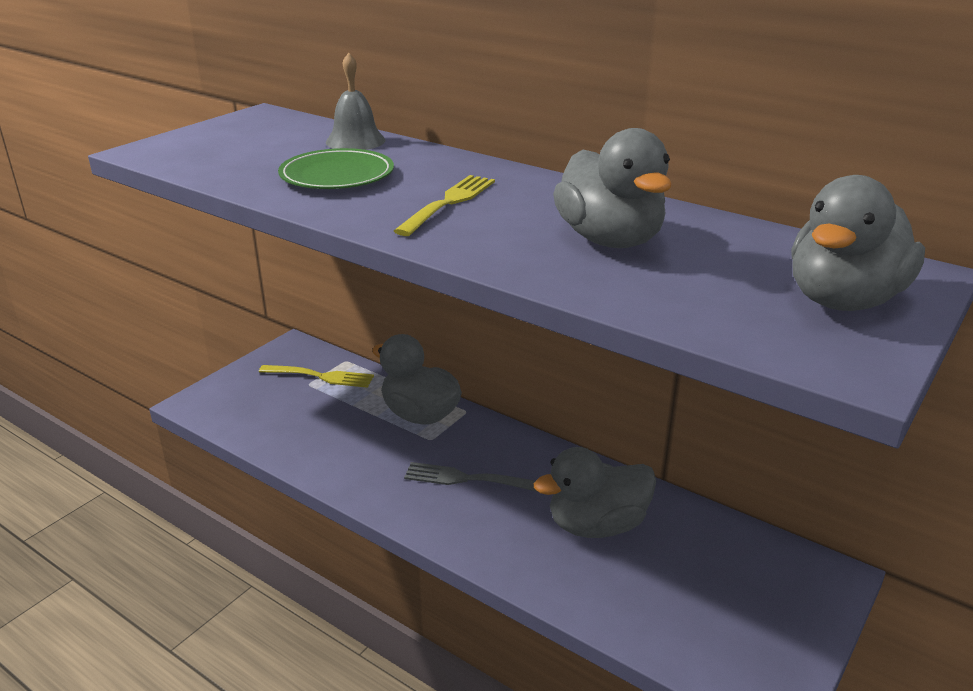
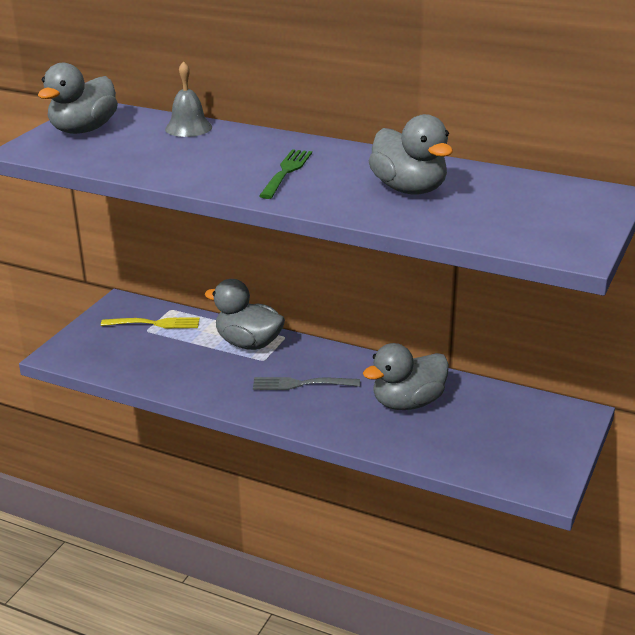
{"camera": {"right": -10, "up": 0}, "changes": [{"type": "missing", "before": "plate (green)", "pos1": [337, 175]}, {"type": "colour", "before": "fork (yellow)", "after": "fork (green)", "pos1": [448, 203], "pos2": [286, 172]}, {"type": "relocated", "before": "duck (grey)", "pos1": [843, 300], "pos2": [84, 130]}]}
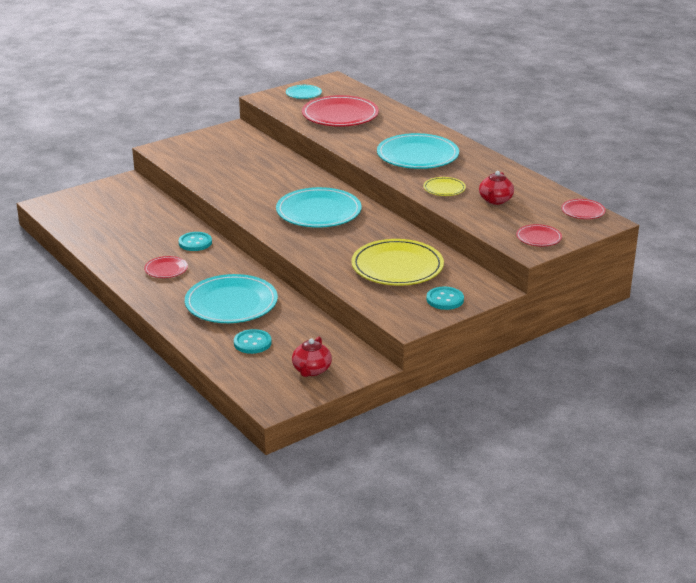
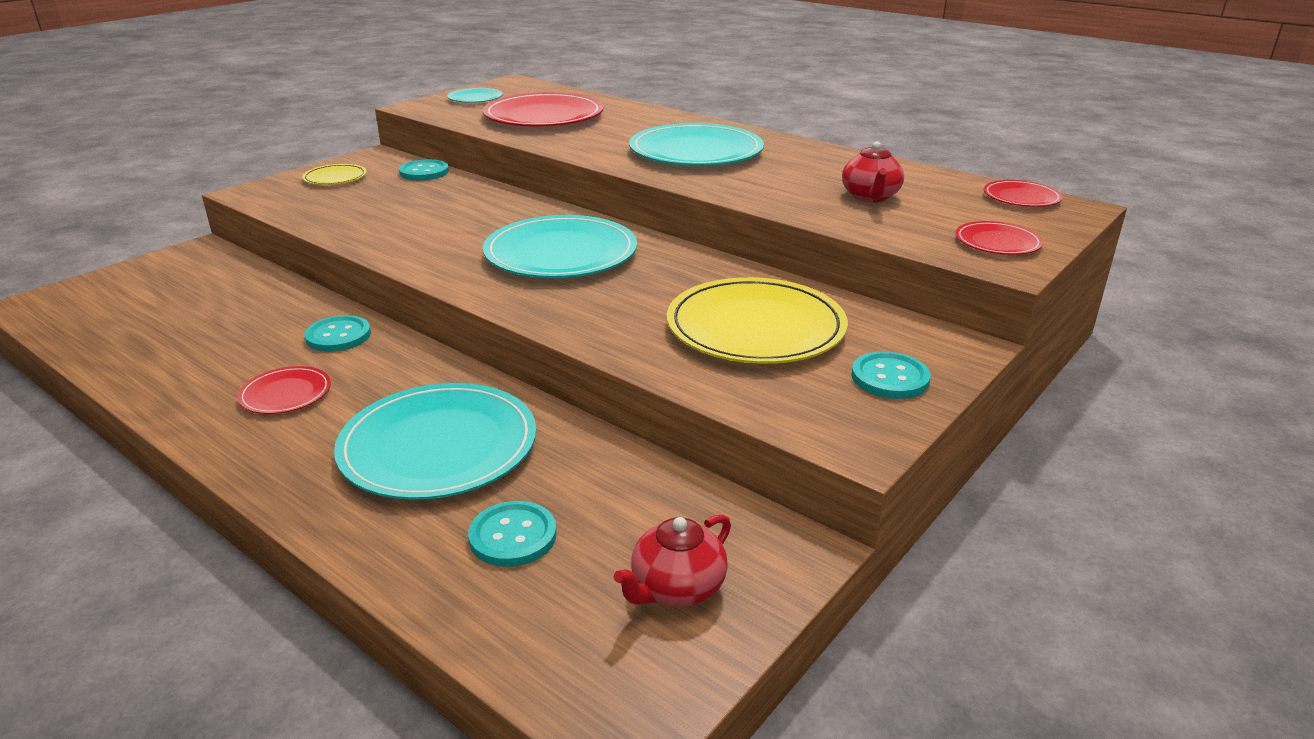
{"camera": {"right": -15, "up": 0}, "changes": [{"type": "relocated", "before": "plate (yellow)", "pos1": [444, 188], "pos2": [335, 178]}, {"type": "spun", "before": "teapot (red)", "pos1": [311, 370], "pos2": [676, 588], "turn": 45}, {"type": "appeared", "after": "button (turquoise)", "pos2": [424, 172]}]}
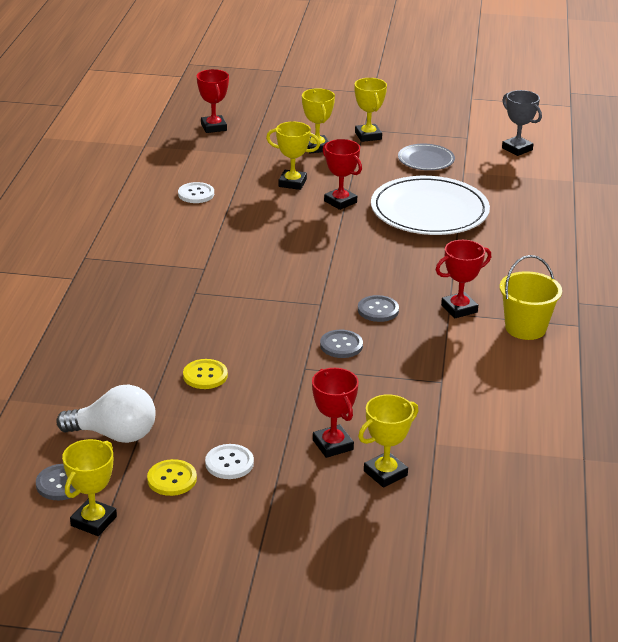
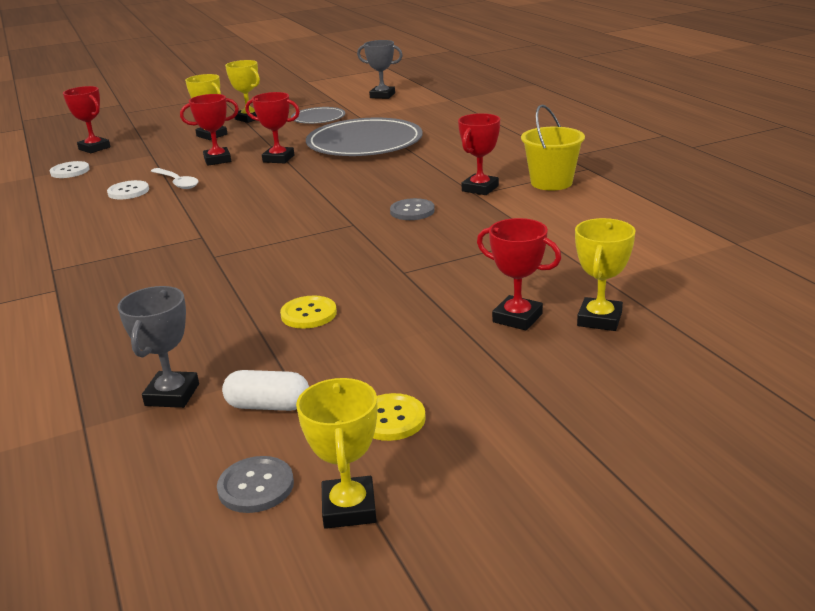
{"camera": {"right": -30, "up": -5}, "changes": [{"type": "colour", "before": "trophy (yellow)", "after": "trophy (red)", "pos1": [292, 183], "pos2": [217, 160]}, {"type": "colour", "before": "plate (white)", "after": "plate (grey)", "pos1": [429, 211], "pos2": [364, 143]}, {"type": "missing", "before": "button (grey)", "pos1": [341, 345]}, {"type": "exchanged", "before": "light bulb (white)", "after": "capsule (white)", "pos1": [115, 435], "pos2": [268, 406]}, {"type": "relocated", "before": "button (white)", "pos1": [229, 463], "pos2": [70, 171]}, {"type": "appeared", "after": "spoon (white)", "pos2": [177, 183]}, {"type": "appeared", "after": "trophy (grey)", "pos2": [172, 395]}]}
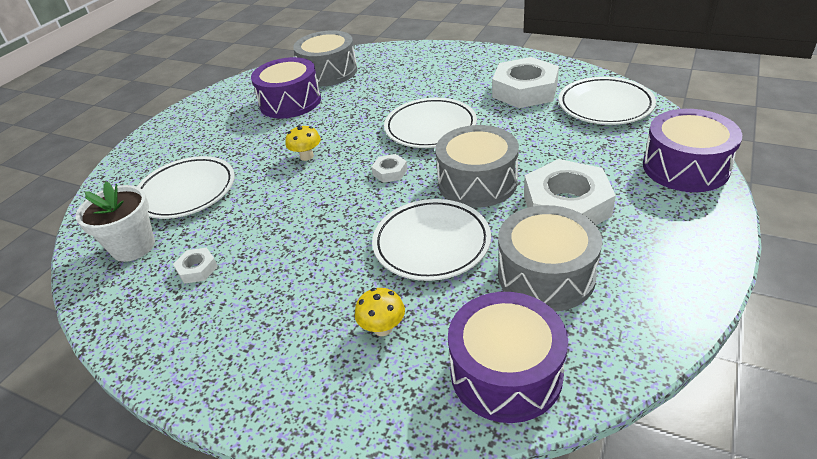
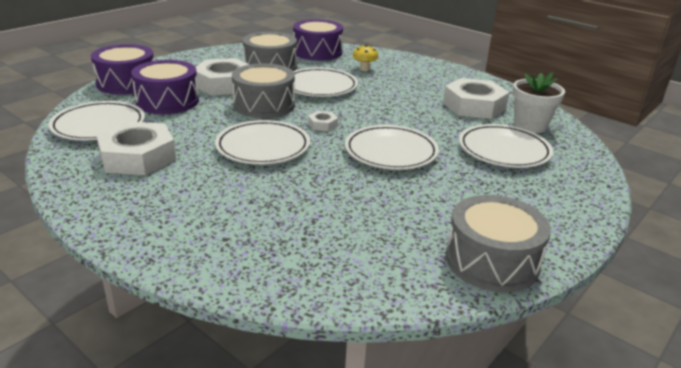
{"camera": {"right": -170, "up": -10}, "changes": [{"type": "relocated", "before": "drum (grey)", "pos1": [328, 72], "pos2": [492, 261]}, {"type": "relocated", "before": "drum (purple)", "pos1": [290, 102], "pos2": [167, 101]}, {"type": "exchanged", "before": "mushroom (yellow)", "after": "plate (white)", "pos1": [306, 156], "pos2": [391, 152]}, {"type": "size", "before": "nut (white)", "pos1": [197, 269], "pos2": [474, 106], "scale": 2.26}]}
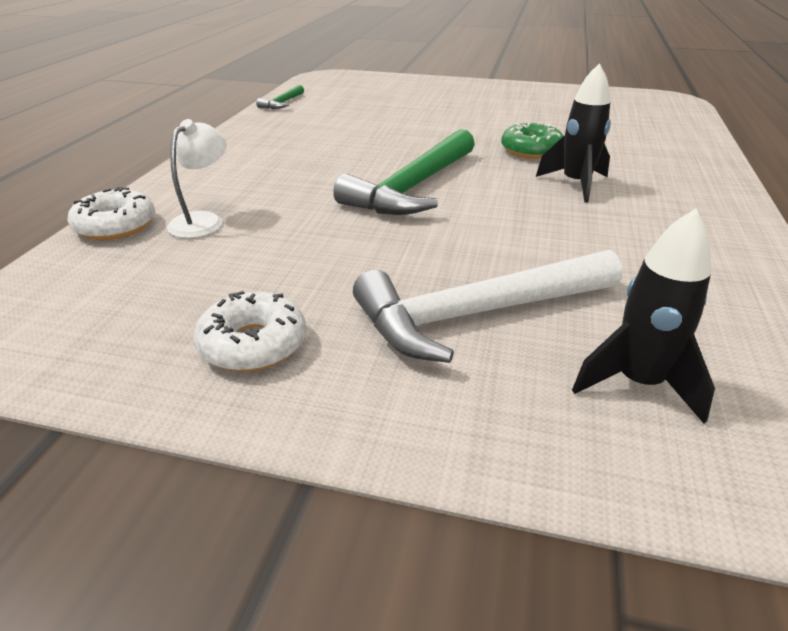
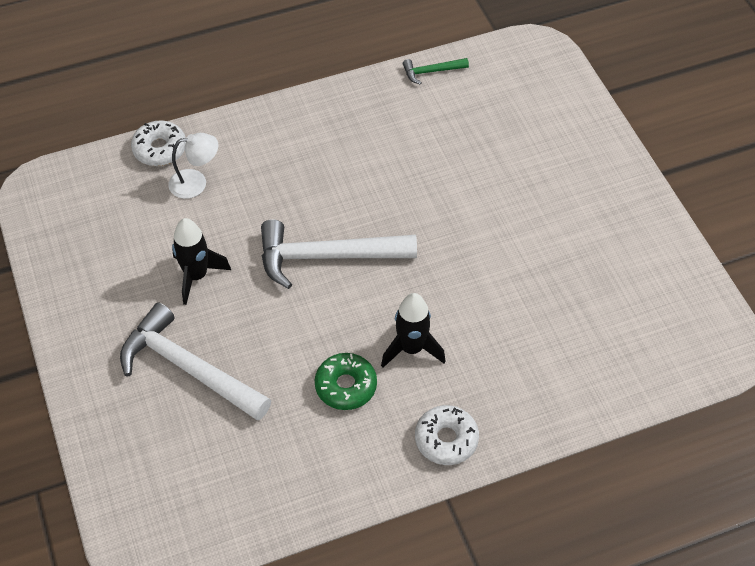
{"camera": {"right": 55, "up": 20}, "changes": [{"type": "relocated", "before": "donut (green)", "pos1": [531, 150], "pos2": [346, 386]}, {"type": "colour", "before": "hammer (green)", "after": "hammer (white)", "pos1": [413, 187], "pos2": [327, 256]}, {"type": "relocated", "before": "rocket (black)", "pos1": [638, 383], "pos2": [196, 276]}, {"type": "relocated", "before": "donut (white)", "pos1": [253, 344], "pos2": [446, 439]}]}
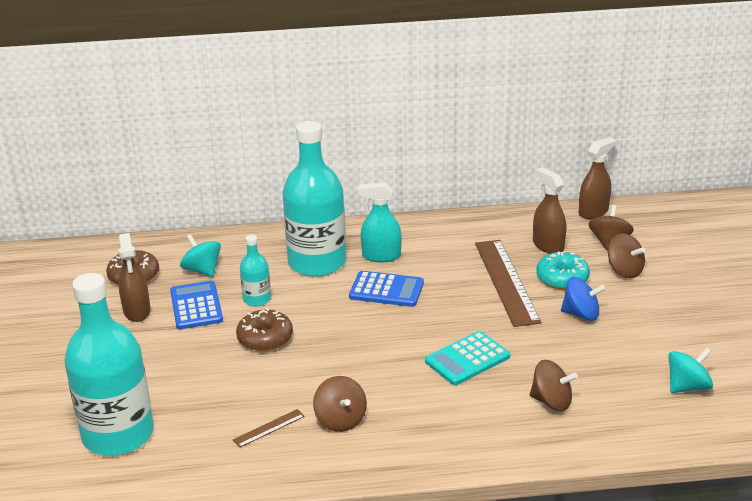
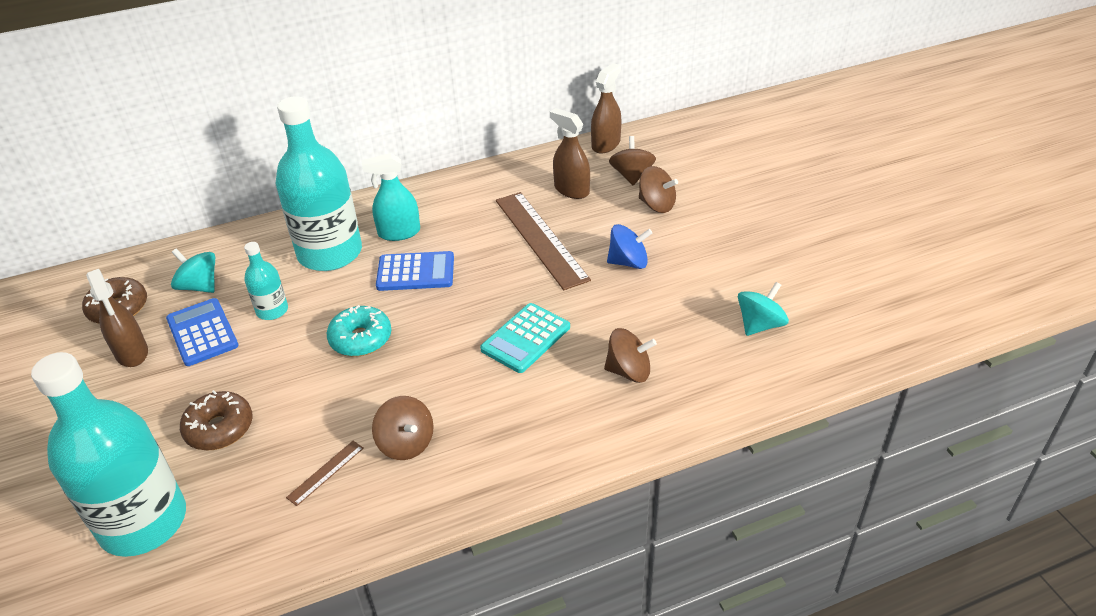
{"camera": {"right": -15, "up": 10}, "changes": [{"type": "relocated", "before": "donut (turquoise)", "pos1": [562, 278], "pos2": [361, 339]}, {"type": "relocated", "before": "donut (brown)", "pos1": [265, 338], "pos2": [219, 428]}]}
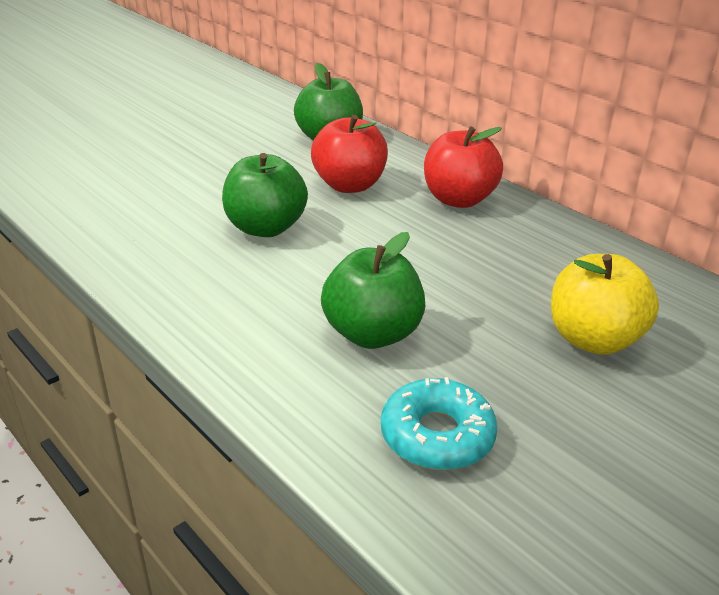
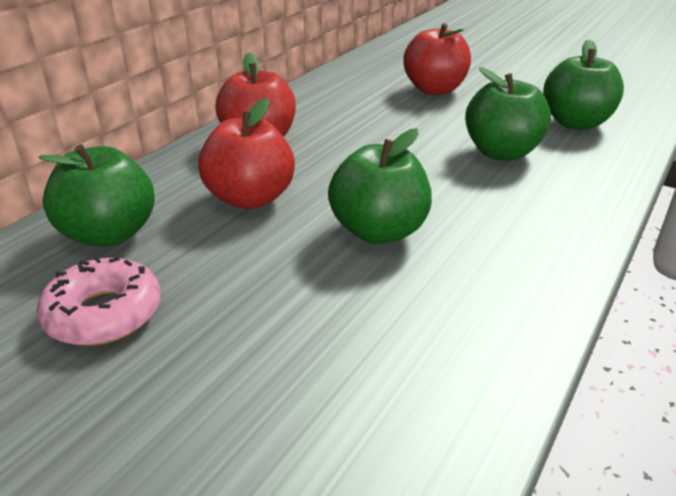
{"camera": {"right": -105, "up": 0}, "changes": [{"type": "colour", "before": "apple (yellow)", "after": "apple (red)", "pos1": [593, 339], "pos2": [434, 90]}, {"type": "exchanged", "before": "donut (turquoise)", "after": "apple (green)", "pos1": [437, 435], "pos2": [575, 123]}, {"type": "appeared", "after": "donut (pink)", "pos2": [104, 313]}]}
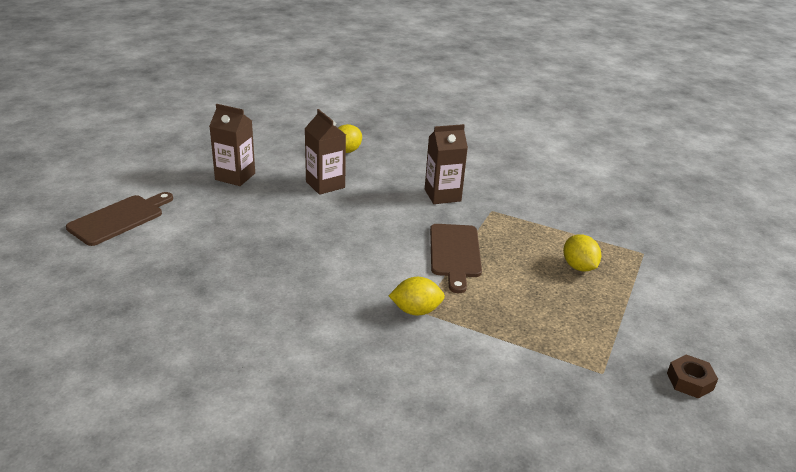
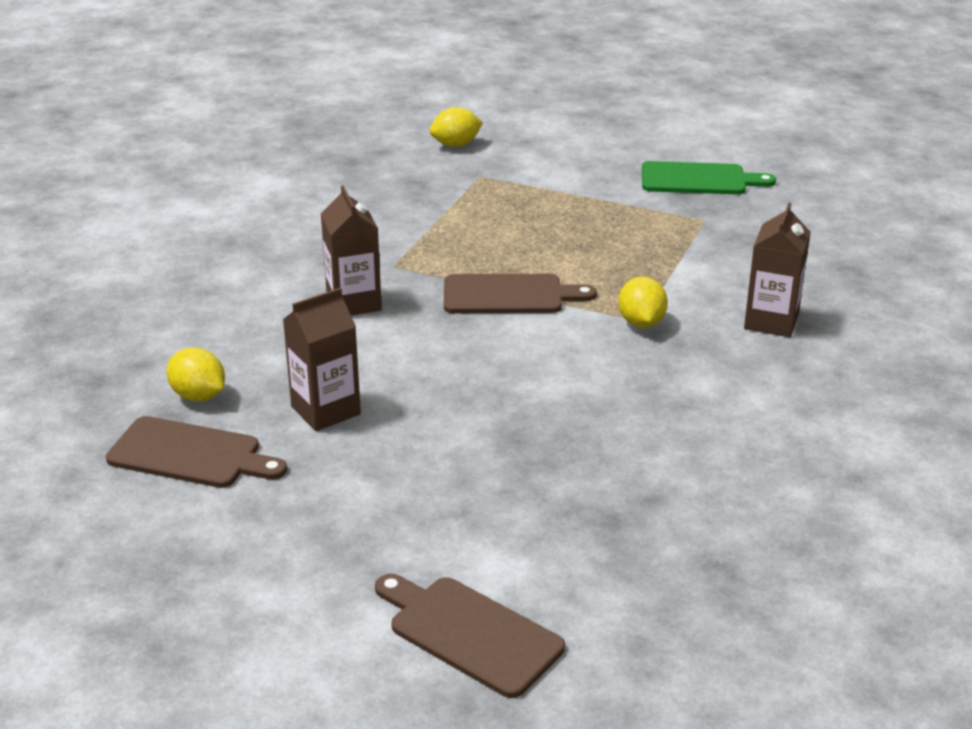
{"camera": {"right": -90, "up": 0}, "changes": [{"type": "relocated", "before": "carton (brown)", "pos1": [235, 176], "pos2": [771, 321]}, {"type": "relocated", "before": "lemon (yellow)", "pos1": [578, 267], "pos2": [456, 145]}, {"type": "exchanged", "before": "nut (brown)", "after": "cutting board (green)", "pos1": [689, 381], "pos2": [698, 179]}, {"type": "appeared", "after": "cutting board (brown)", "pos2": [190, 454]}]}
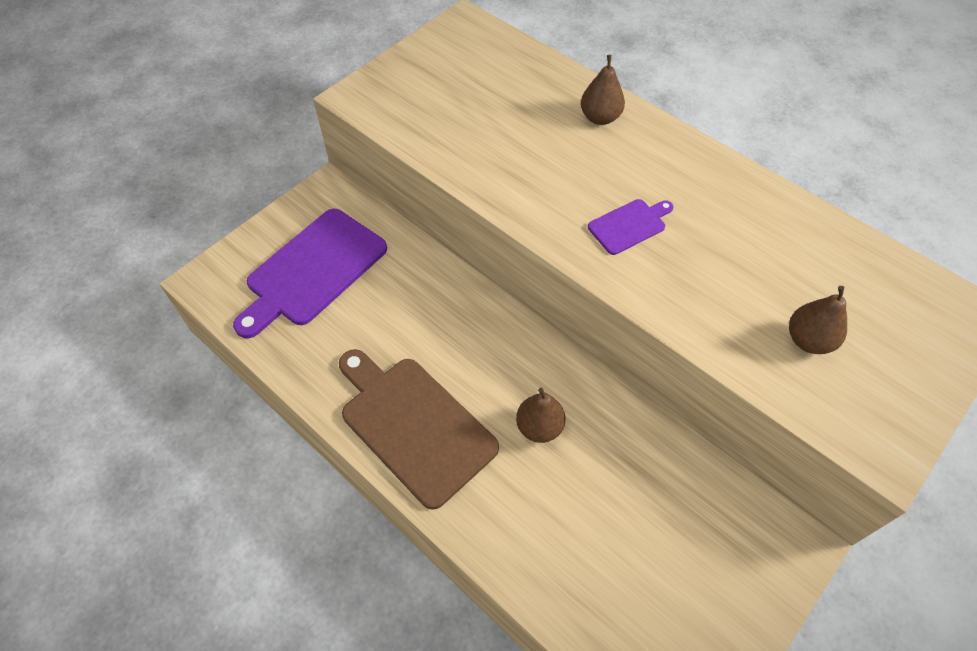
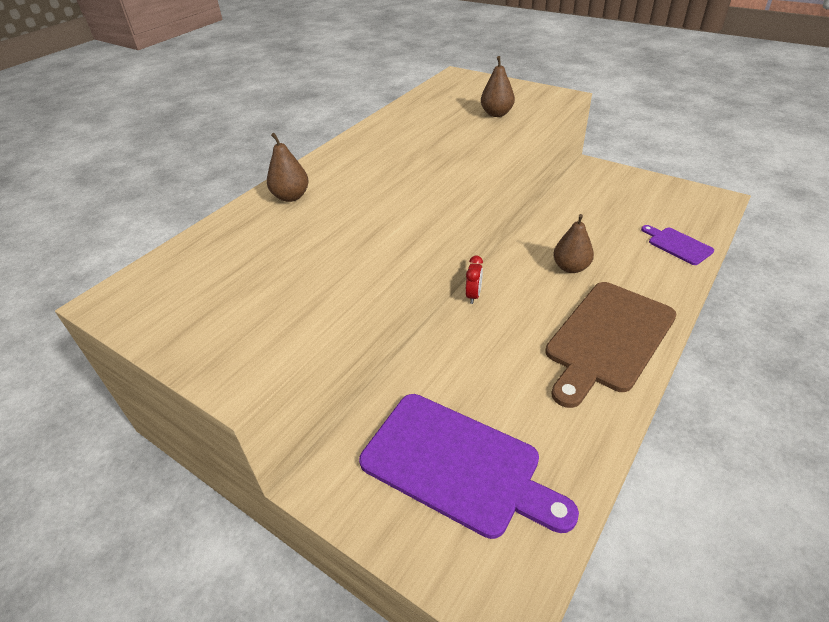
{"camera": {"right": -95, "up": -15}, "changes": [{"type": "relocated", "before": "cutting board (purple)", "pos1": [629, 225], "pos2": [677, 245]}, {"type": "appeared", "after": "clock (red)", "pos2": [473, 295]}]}
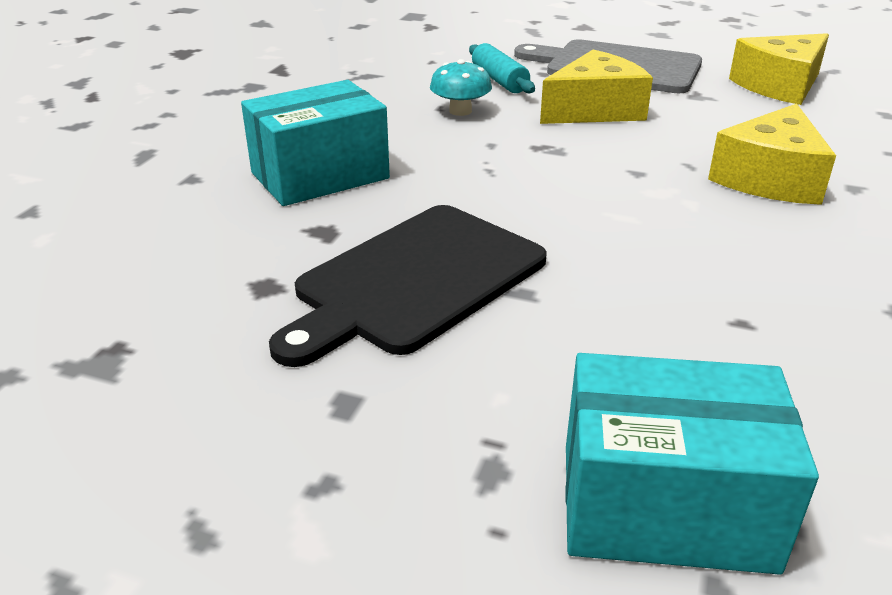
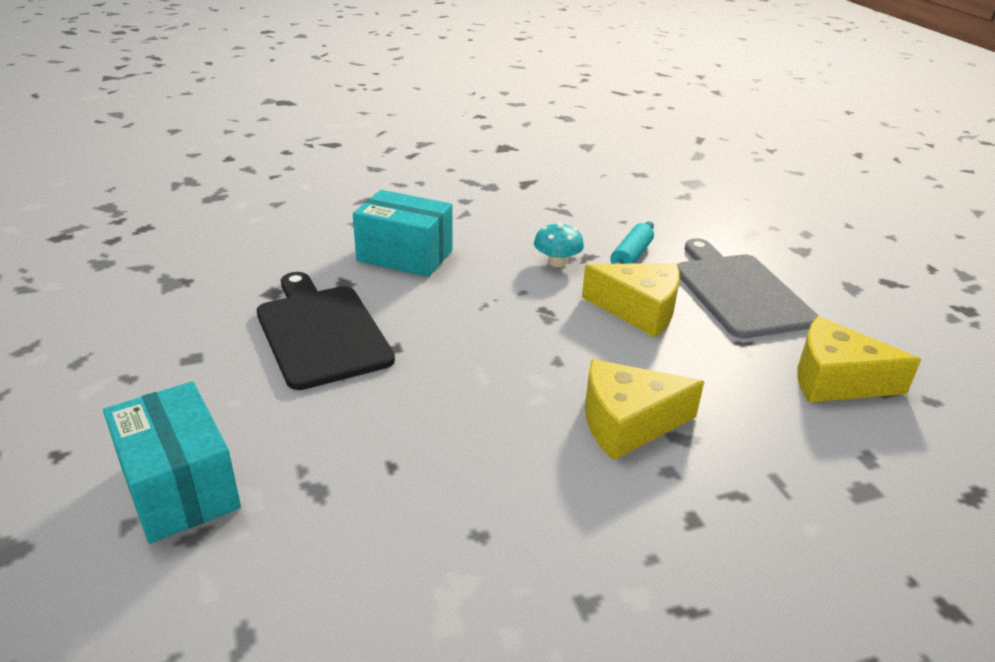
{"camera": {"right": 50, "up": 0}, "changes": [{"type": "spun", "before": "cutting board (black)", "pos1": [415, 280], "pos2": [321, 332], "turn": 60}]}
